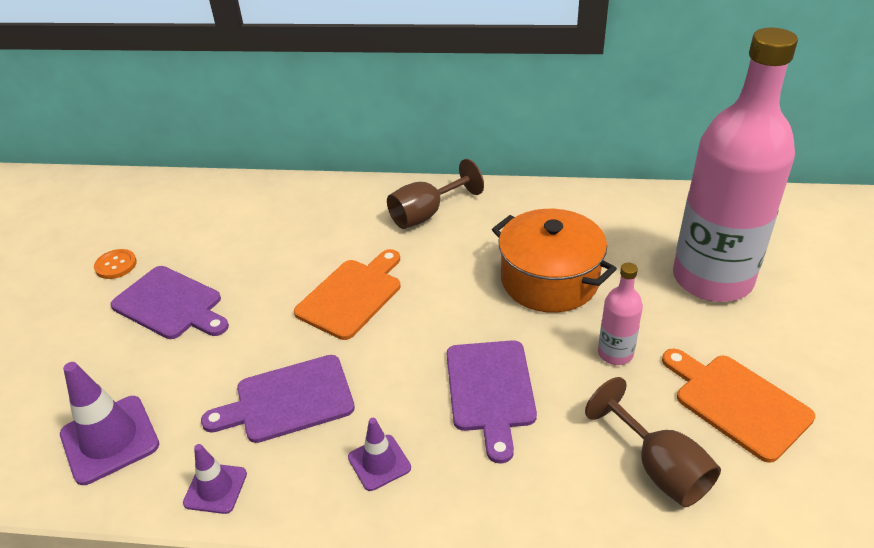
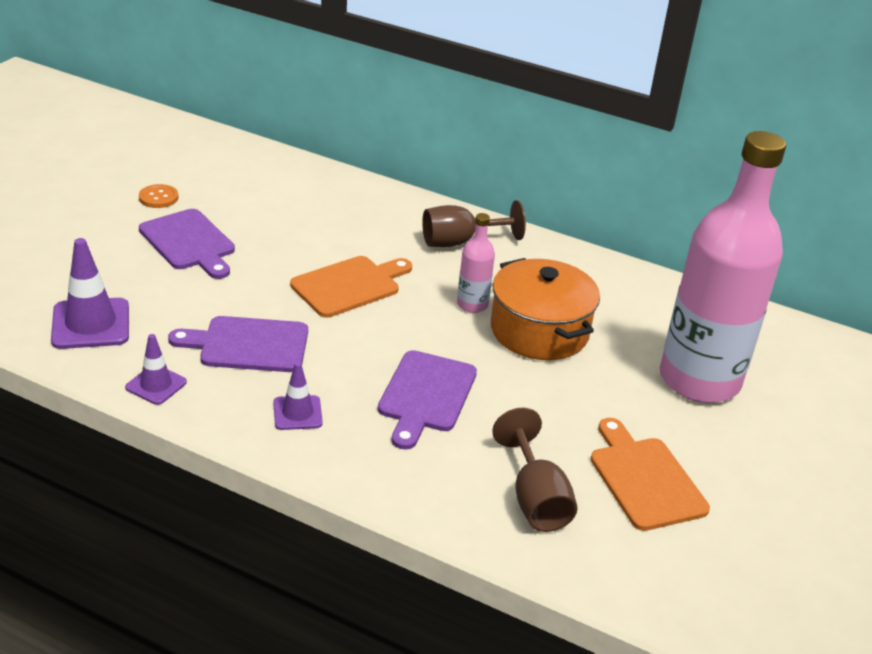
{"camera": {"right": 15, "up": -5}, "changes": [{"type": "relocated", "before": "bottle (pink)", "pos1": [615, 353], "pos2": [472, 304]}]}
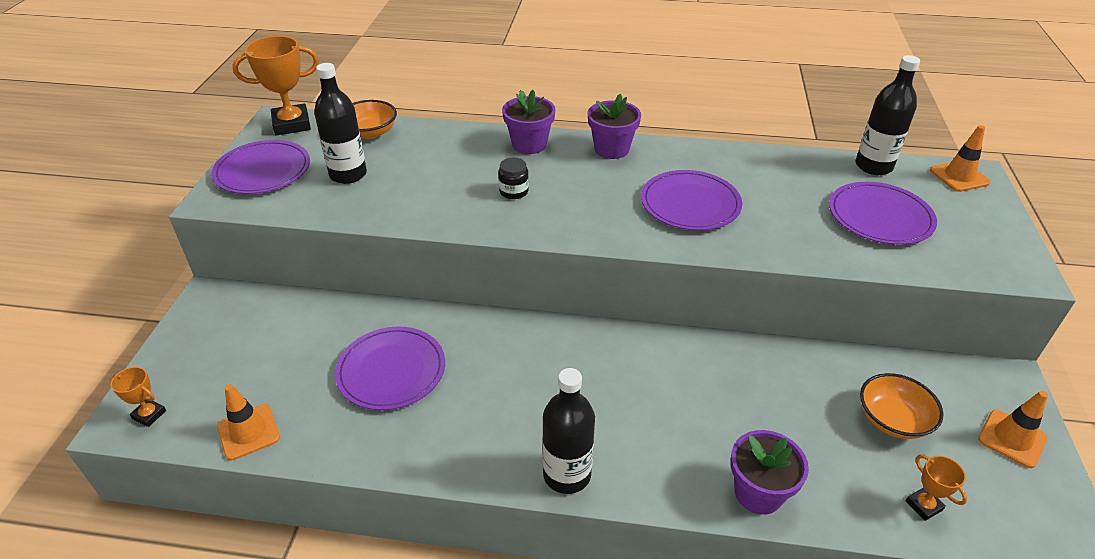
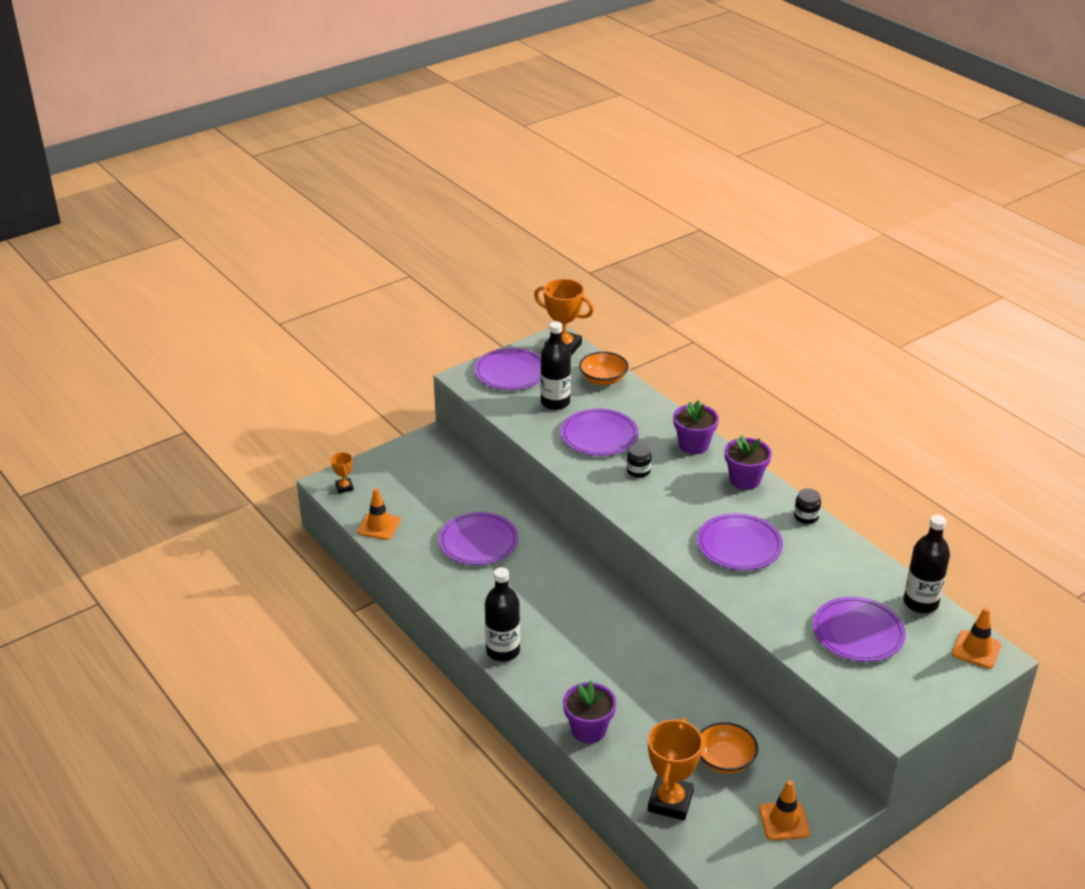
{"camera": {"right": 45, "up": -5}, "changes": [{"type": "size", "before": "trophy (orange)", "pos1": [923, 505], "pos2": [670, 802], "scale": 1.98}, {"type": "appeared", "after": "plate (purple)", "pos2": [599, 435]}, {"type": "appeared", "after": "jar (black)", "pos2": [806, 516]}]}
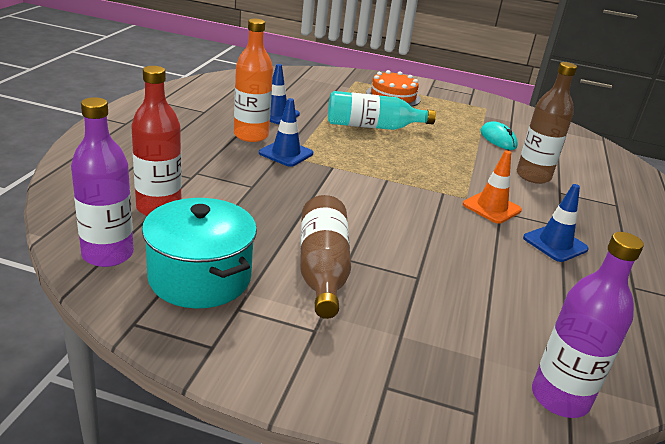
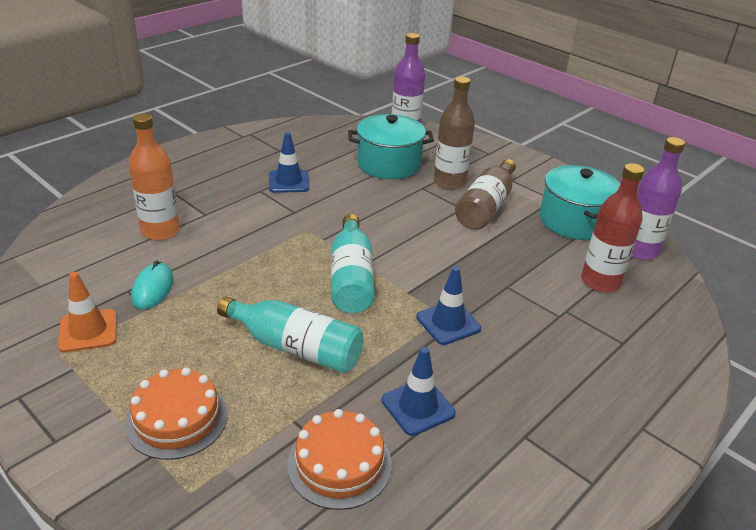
{"camera": {"right": -150, "up": 5}, "changes": [{"type": "relocated", "before": "bottle (orange)", "pos1": [251, 135], "pos2": [160, 231]}, {"type": "relocated", "before": "bottle (brown)", "pos1": [533, 176], "pos2": [449, 182]}, {"type": "relocated", "before": "traffic cone (orange)", "pos1": [491, 207], "pos2": [88, 331]}, {"type": "appeared", "after": "pot (turquoise)", "pos2": [389, 164]}, {"type": "appeared", "after": "bottle (turquoise)", "pos2": [351, 278]}, {"type": "appeared", "after": "cake (orange)", "pos2": [339, 464]}]}
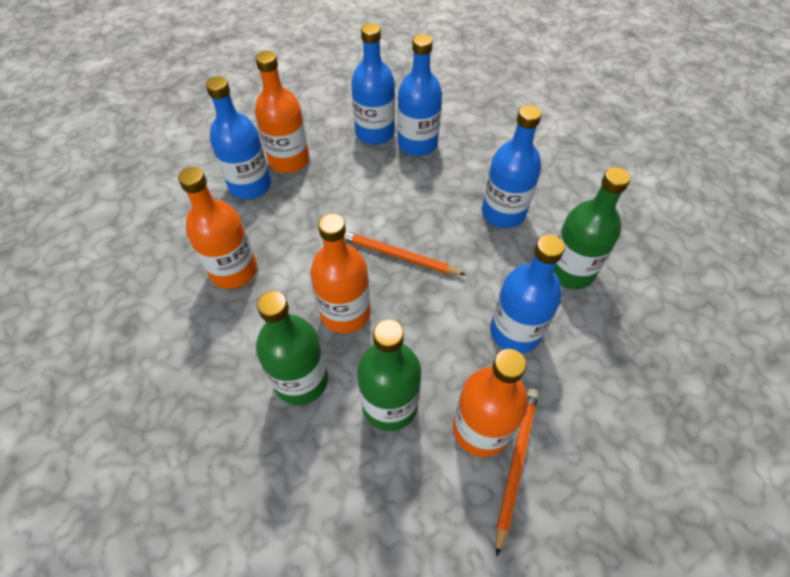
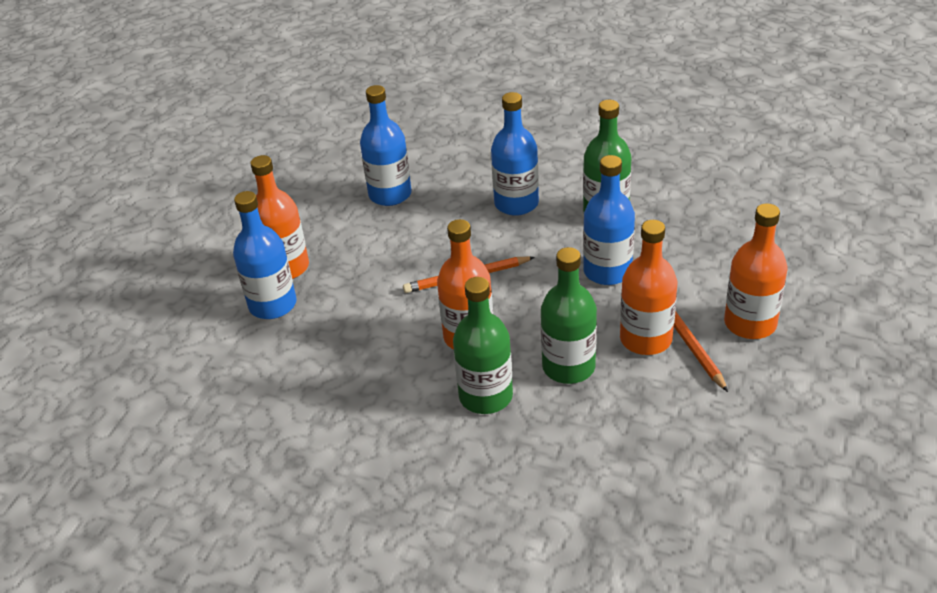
{"camera": {"right": -35, "up": -15}, "changes": [{"type": "missing", "before": "bottle (blue)", "pos1": [375, 133]}, {"type": "relocated", "before": "bottle (orange)", "pos1": [234, 271], "pos2": [750, 323]}]}
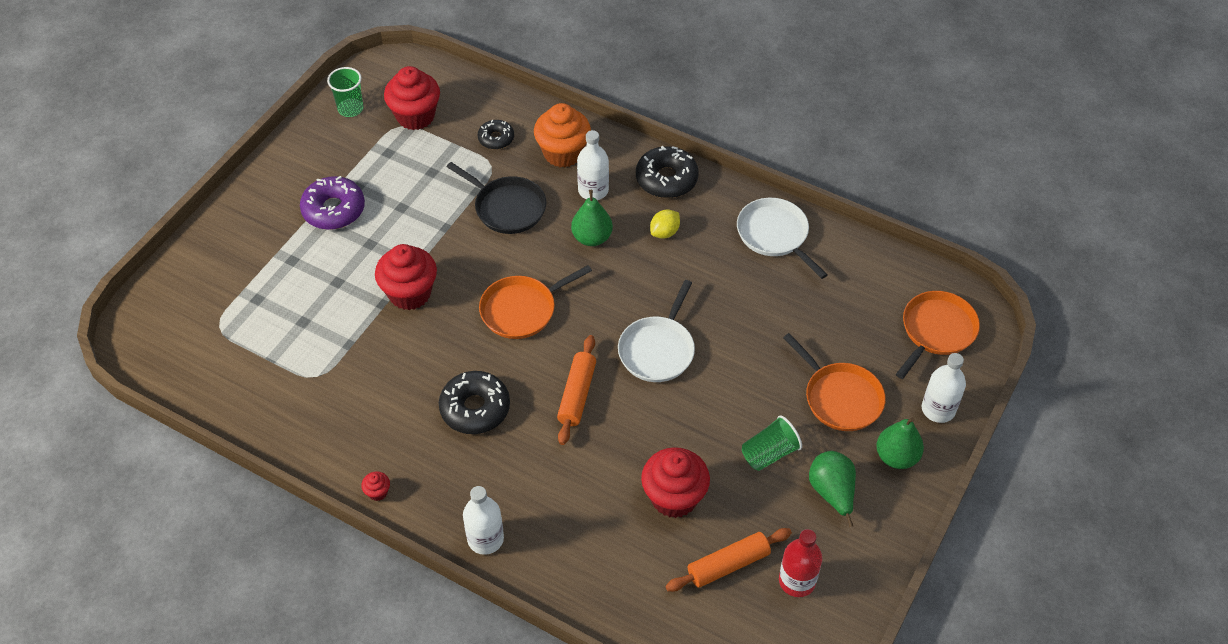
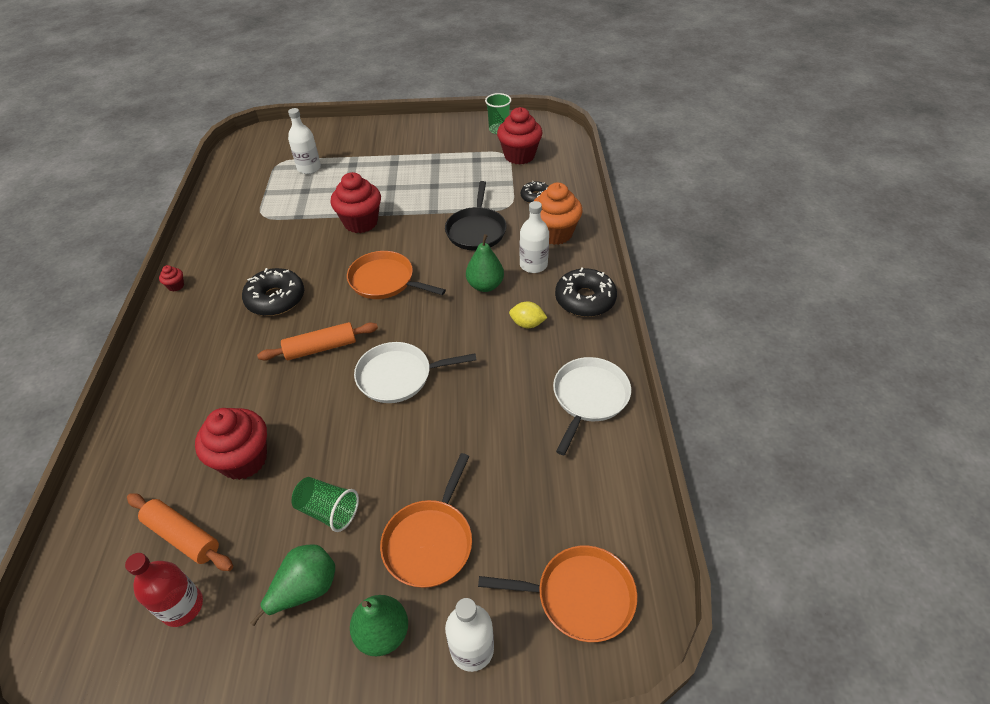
{"camera": {"right": 60, "up": -5}, "changes": [{"type": "missing", "before": "donut (purple)", "pos1": [334, 210]}, {"type": "relocated", "before": "bottle (white)", "pos1": [485, 539], "pos2": [309, 168]}]}
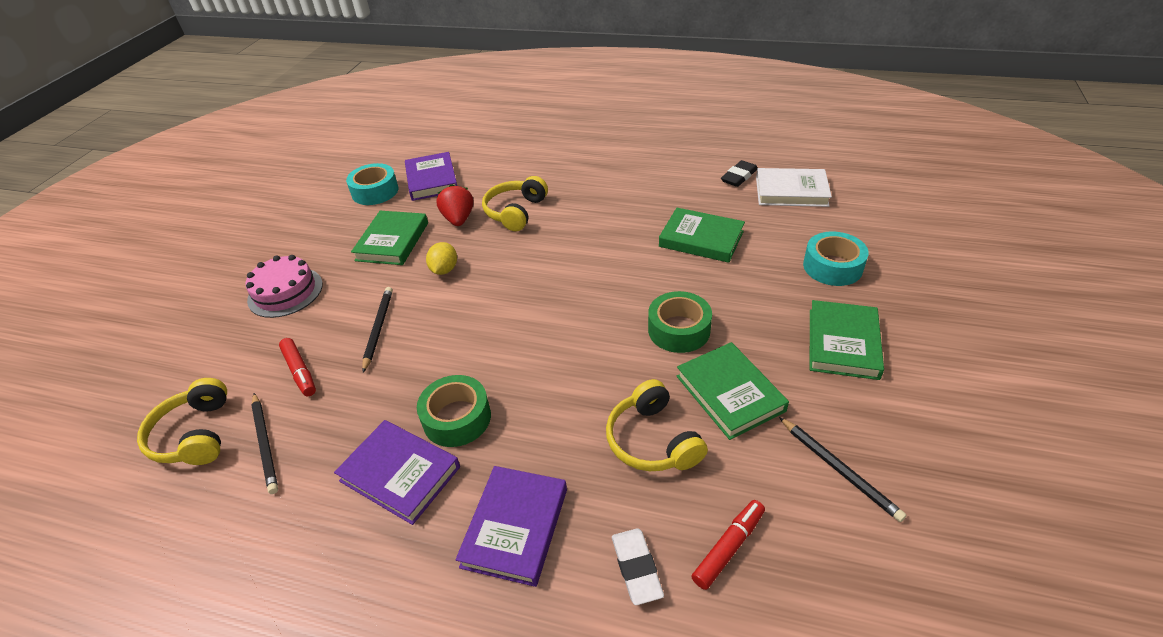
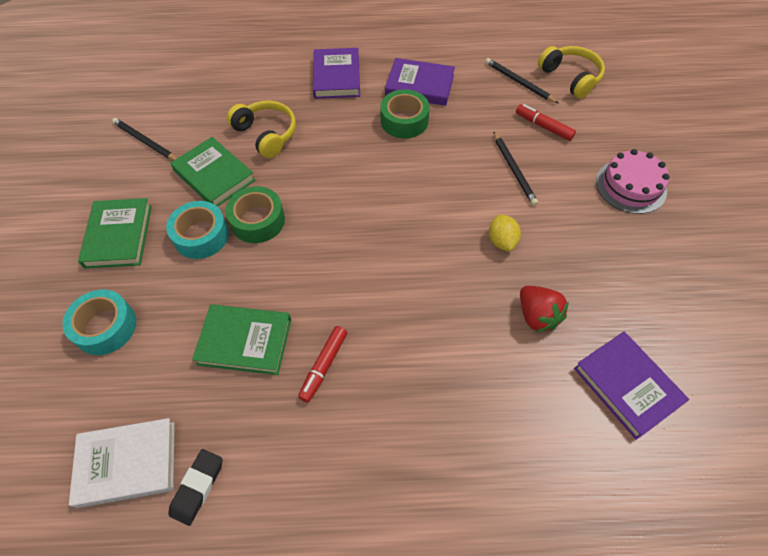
{"camera": {"right": 160, "up": 15}, "changes": [{"type": "relocated", "before": "tape (turquoise)", "pos1": [375, 191], "pos2": [201, 236]}, {"type": "missing", "before": "headphones (yellow)", "pos1": [515, 212]}, {"type": "missing", "before": "book (green)", "pos1": [392, 241]}, {"type": "relocated", "before": "marker (red)", "pos1": [728, 547], "pos2": [324, 366]}, {"type": "missing", "before": "eraser (white)", "pos1": [636, 568]}]}
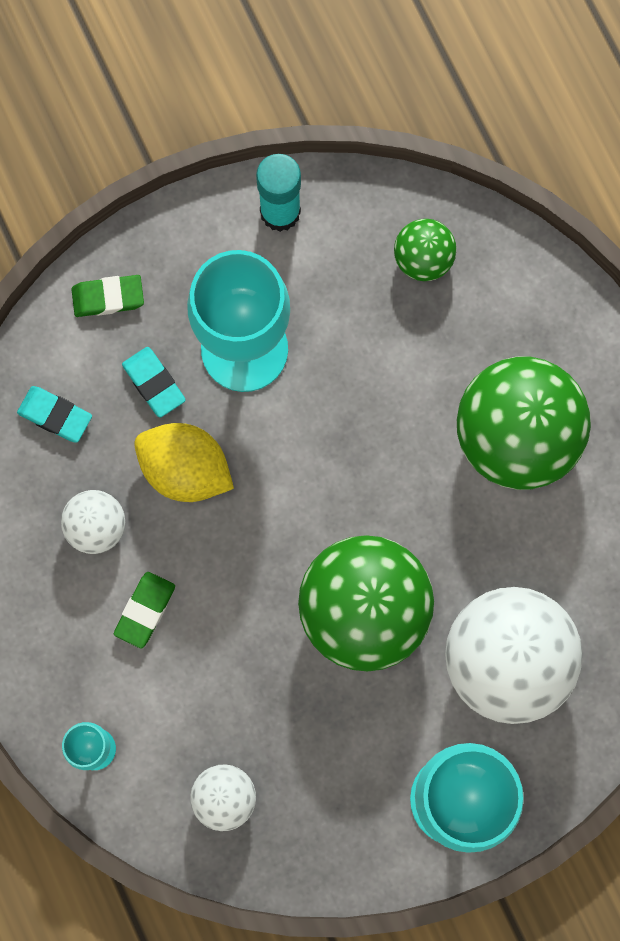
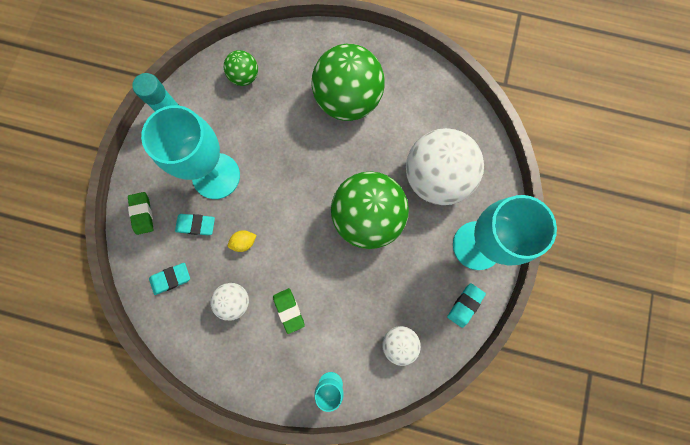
{"camera": {"right": -50, "up": 0}, "changes": [{"type": "spun", "before": "eraser (green)", "pos1": [108, 298], "pos2": [142, 214], "turn": -45}, {"type": "size", "before": "lemon (yellow)", "pos1": [185, 469], "pos2": [244, 242], "scale": 0.49}, {"type": "appeared", "after": "eraser (turquoise)", "pos2": [465, 305]}]}
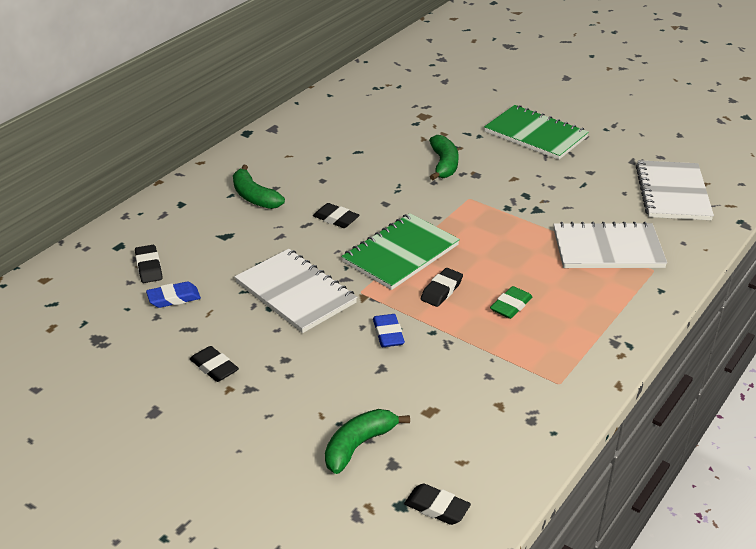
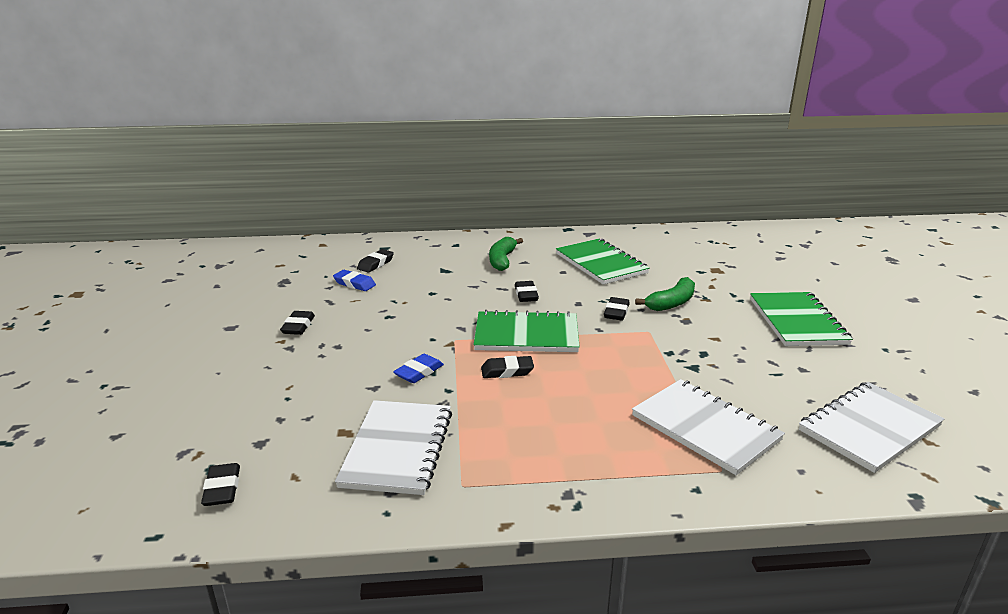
{"camera": {"right": 50, "up": -10}, "changes": [{"type": "relocated", "before": "notebook (white)", "pos1": [295, 293], "pos2": [397, 449]}, {"type": "missing", "before": "eraser (green)", "pos1": [511, 306]}, {"type": "missing", "before": "banana (green)", "pos1": [358, 445]}, {"type": "appeared", "after": "notebook (green)", "pos2": [601, 263]}, {"type": "appeared", "after": "eraser (black)", "pos2": [616, 312]}]}
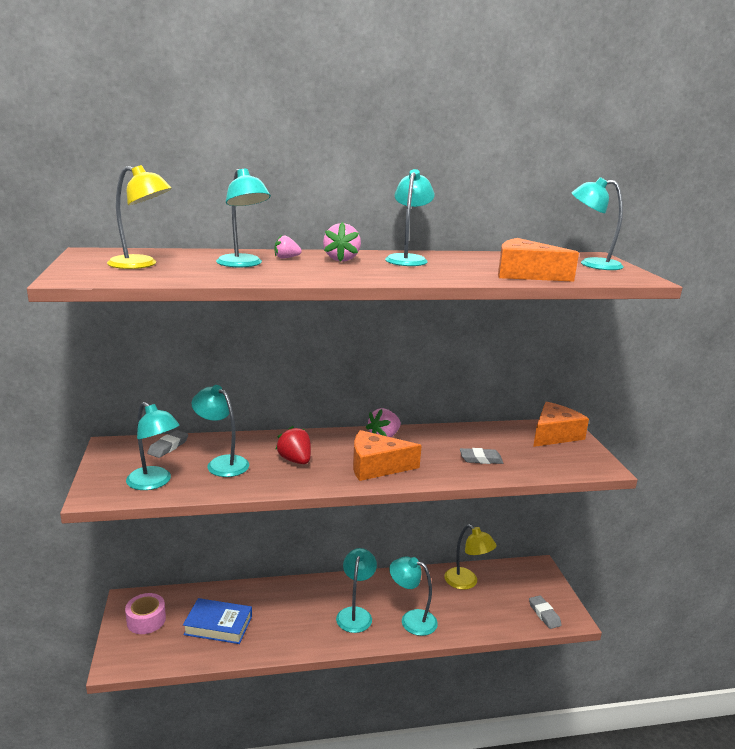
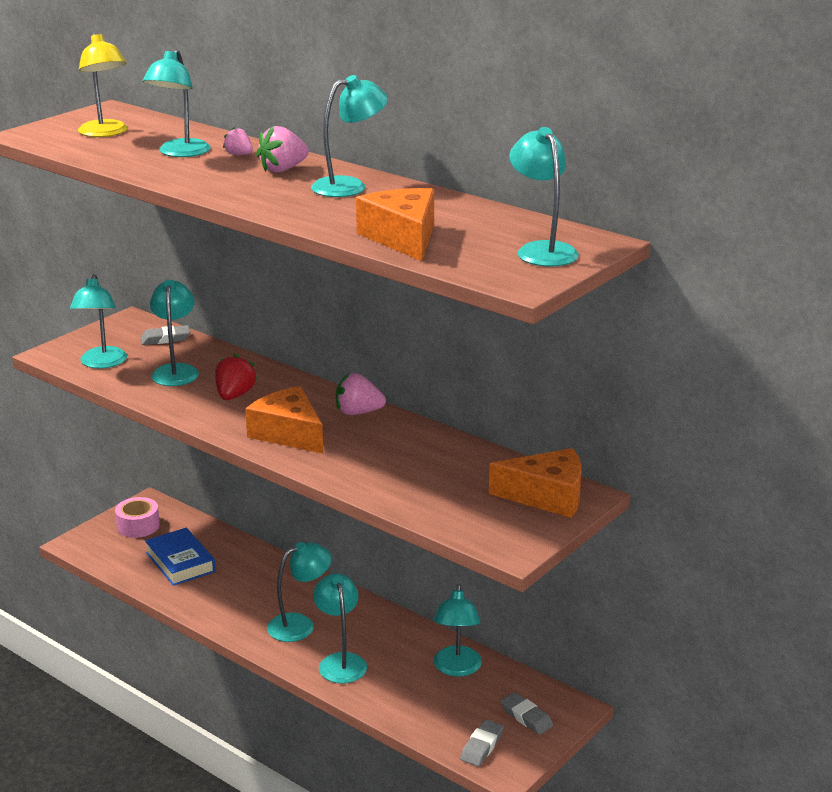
{"camera": {"right": 50, "up": 5}, "changes": [{"type": "relocated", "before": "eraser (grey)", "pos1": [480, 459], "pos2": [526, 717]}, {"type": "colour", "before": "lamp (yellow)", "after": "lamp (turquoise)", "pos1": [466, 582], "pos2": [456, 669]}]}
